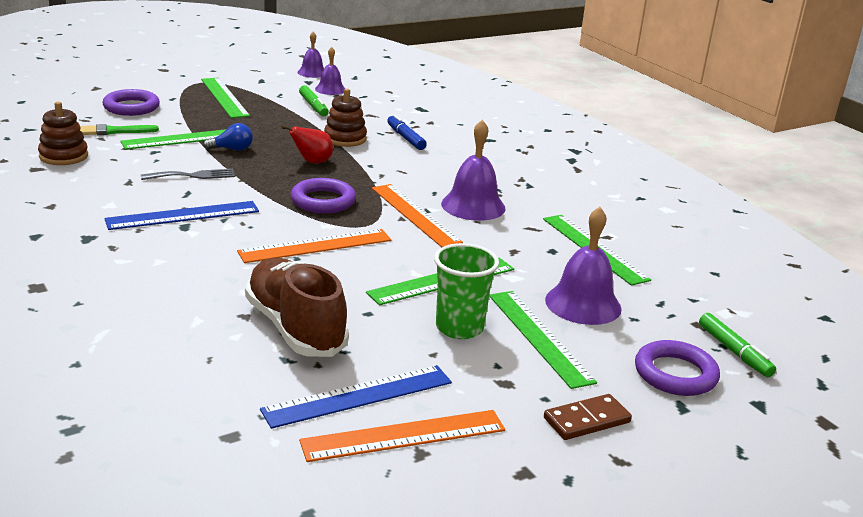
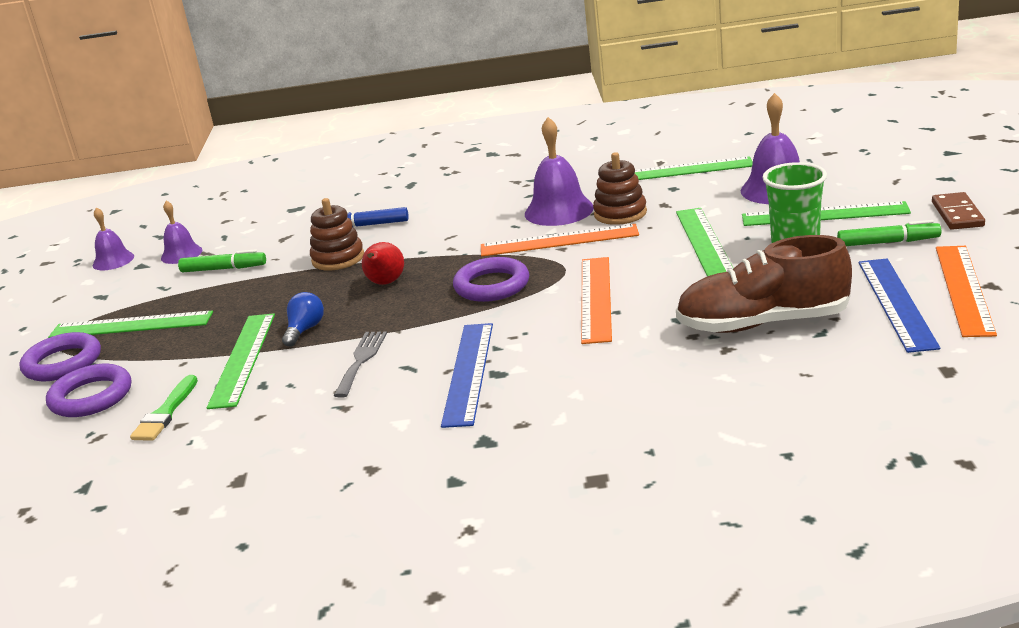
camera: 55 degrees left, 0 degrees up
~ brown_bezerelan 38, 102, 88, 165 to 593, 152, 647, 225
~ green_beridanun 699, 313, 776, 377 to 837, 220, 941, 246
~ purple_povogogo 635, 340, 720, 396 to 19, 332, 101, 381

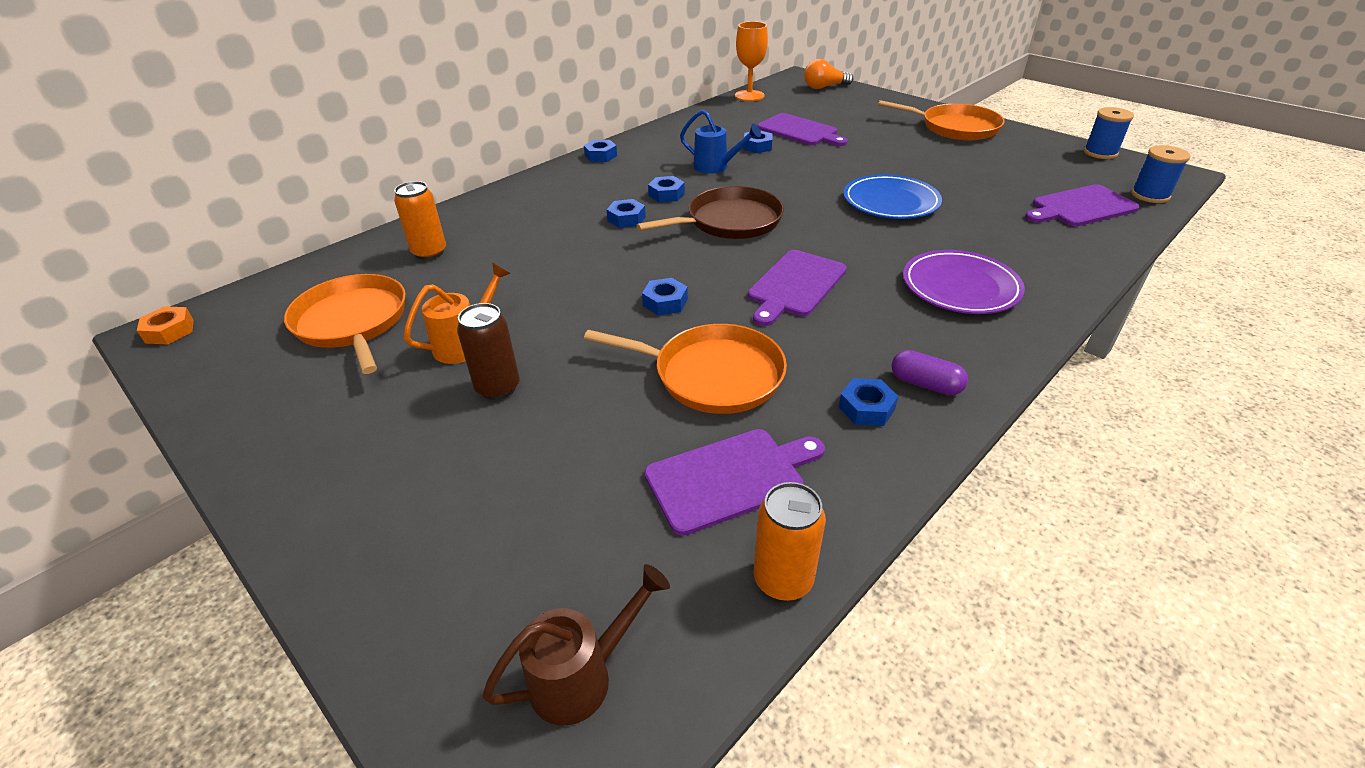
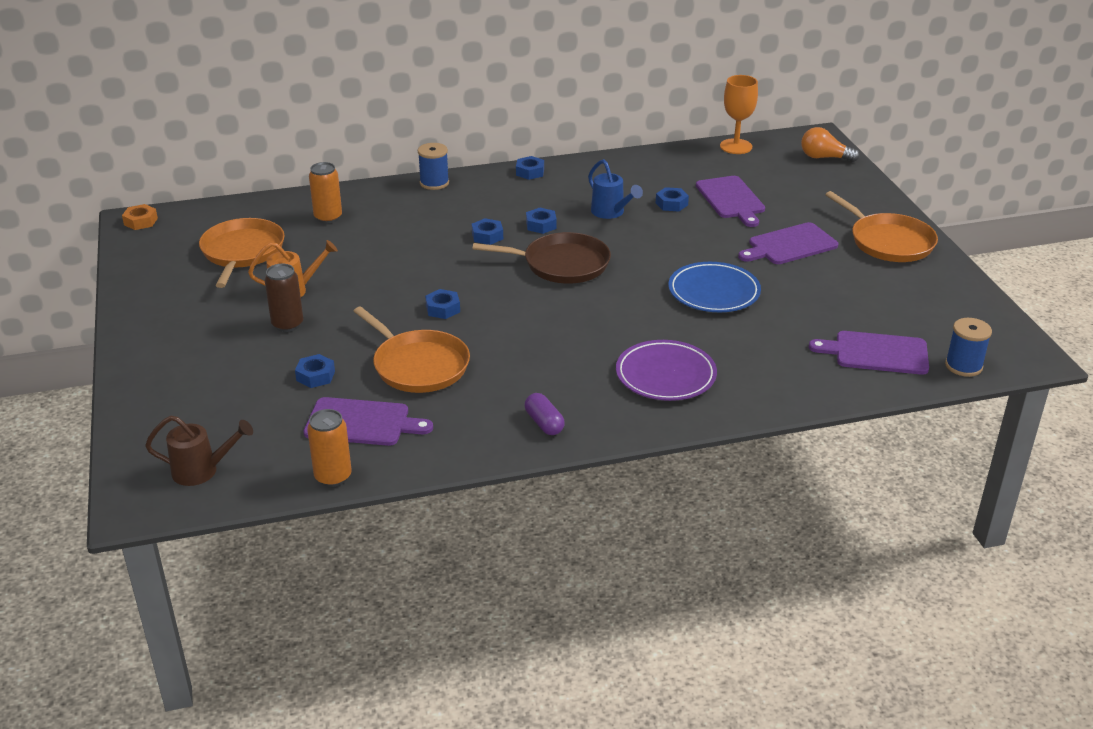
camera: 30 degrees right, 5 degrees down
~ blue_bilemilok 1084, 107, 1134, 159 to 418, 143, 449, 190
~ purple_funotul 748, 250, 847, 326 to 738, 222, 838, 264
~ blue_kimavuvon 839, 378, 898, 426 to 295, 354, 335, 388

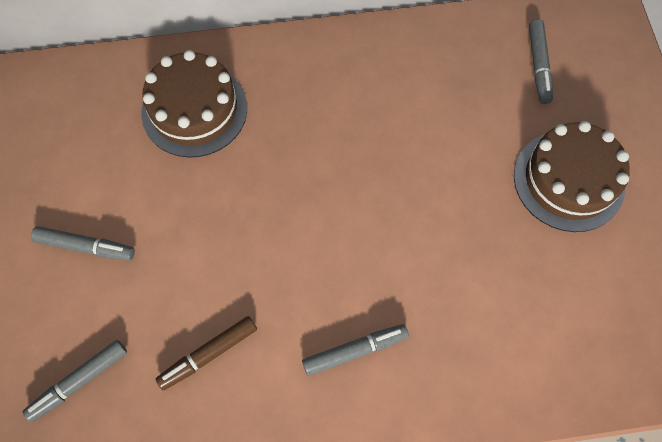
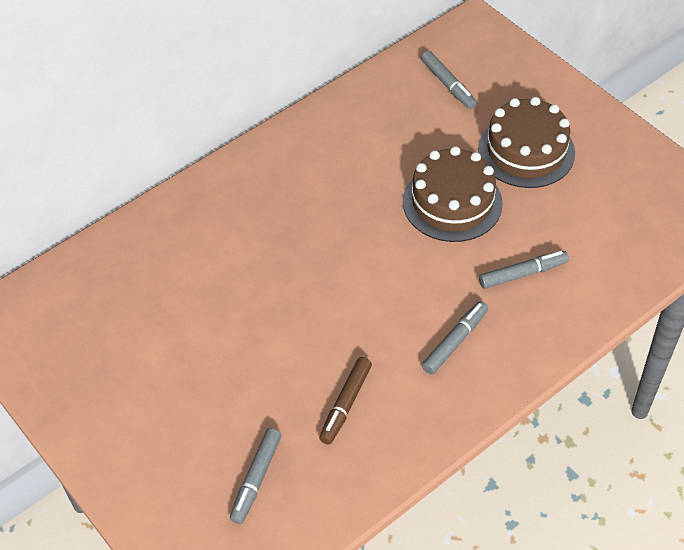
camera: 30 degrees left, 15 degrees down
~ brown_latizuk 141, 50, 247, 158 to 403, 146, 503, 242
~ grey_beridanun 31, 226, 135, 261 to 479, 251, 569, 289

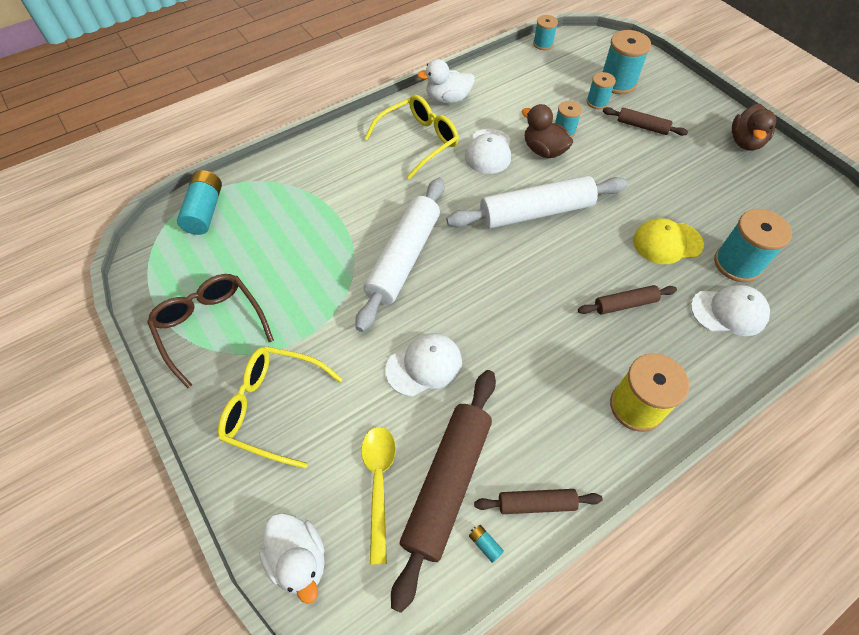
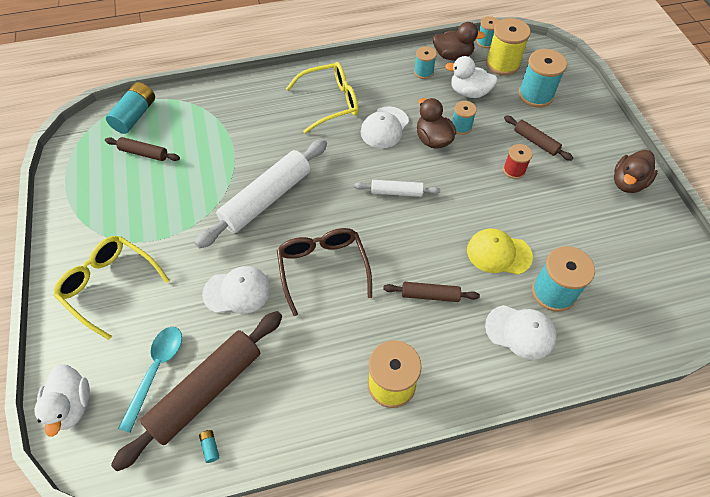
camera: 20 degrees right, 0 degrees up
~ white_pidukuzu 417, 59, 475, 104 to 445, 56, 498, 98
~ turquoise_bilemilok 586, 72, 616, 109 to 414, 46, 437, 79
~ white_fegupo 446, 175, 628, 229 = 354, 180, 440, 197 x0.50
~ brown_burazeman 147, 274, 274, 388 to 277, 228, 372, 316
~ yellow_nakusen 361, 427, 396, 565 to turquoise_nakusen 118, 327, 182, 433
~ brown_fegupo 474, 489, 603, 514 to 105, 137, 180, 161
+ yellow_bilemilok 486, 18, 531, 75
+ brown_pidukuzu 433, 22, 485, 60
+ red_bilemilok 503, 144, 533, 179

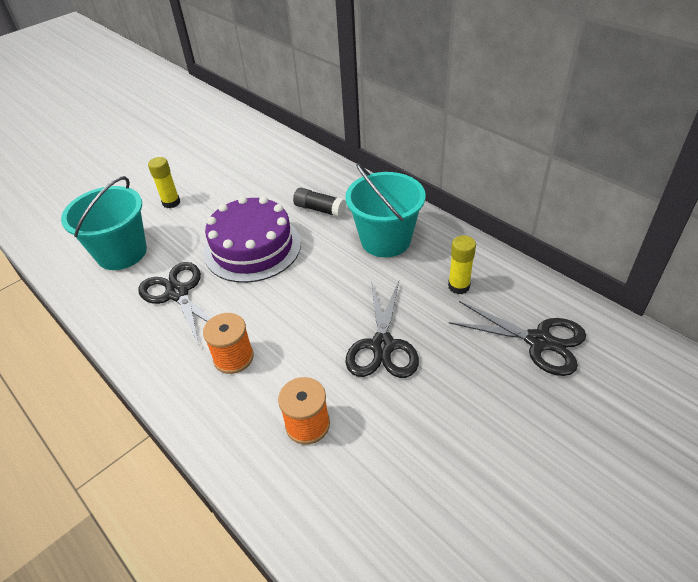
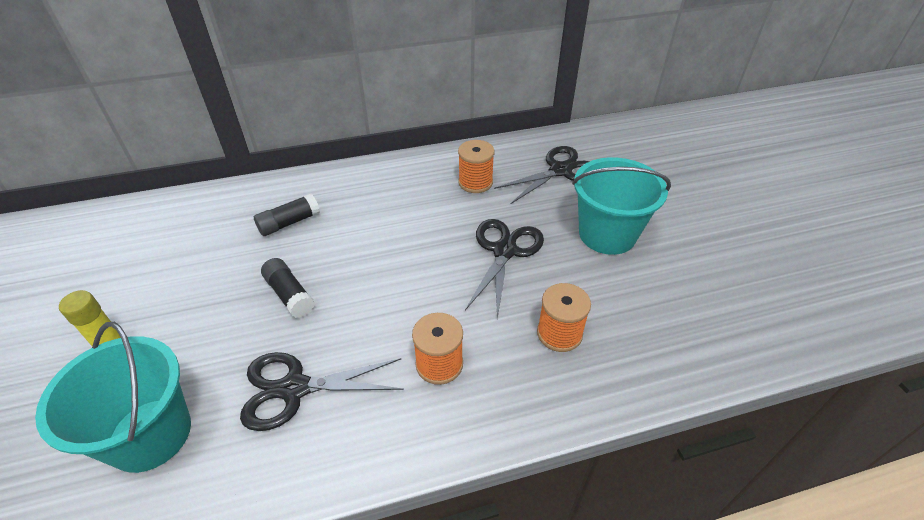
camera: 65 degrees left, 0 degrees up
~ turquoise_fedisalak 345, 163, 426, 257 to 572, 157, 671, 255
~ purple_latizuk 204, 196, 301, 283 to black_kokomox 261, 258, 314, 318
~ yellow_kokomox 448, 235, 476, 294 to orange_bilemilok 458, 140, 495, 193
~ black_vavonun 345, 281, 419, 378 = 465, 219, 544, 319 105 degrees counterclockwise

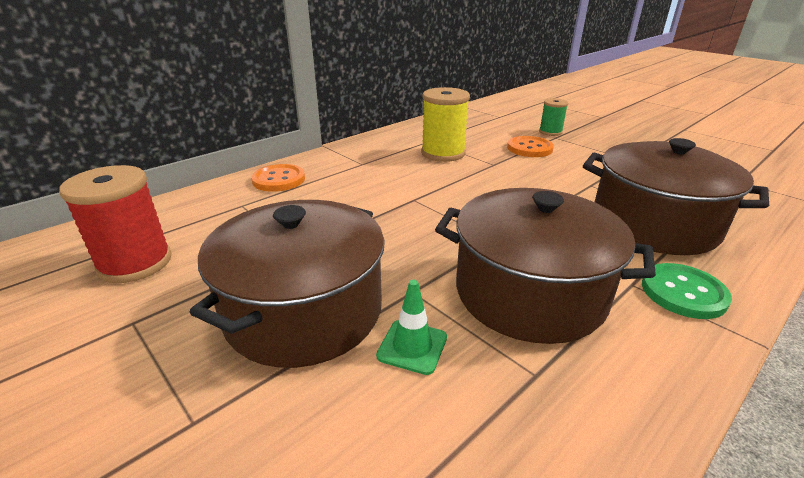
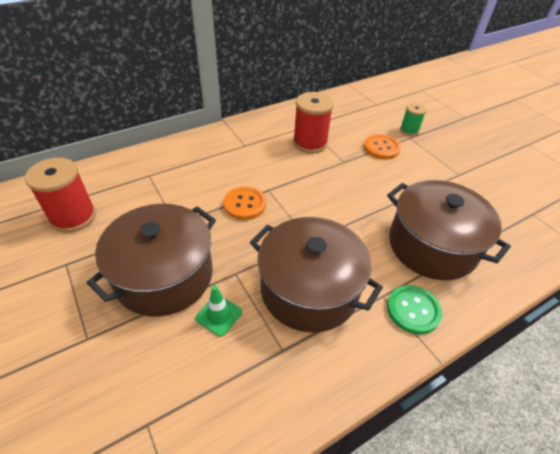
camera: 10 degrees right, 15 degrees up
~ yellow_bilemilok 421, 87, 470, 162 to red_bilemilok 293, 92, 334, 154
~ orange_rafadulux 251, 164, 305, 192 to 223, 187, 266, 220

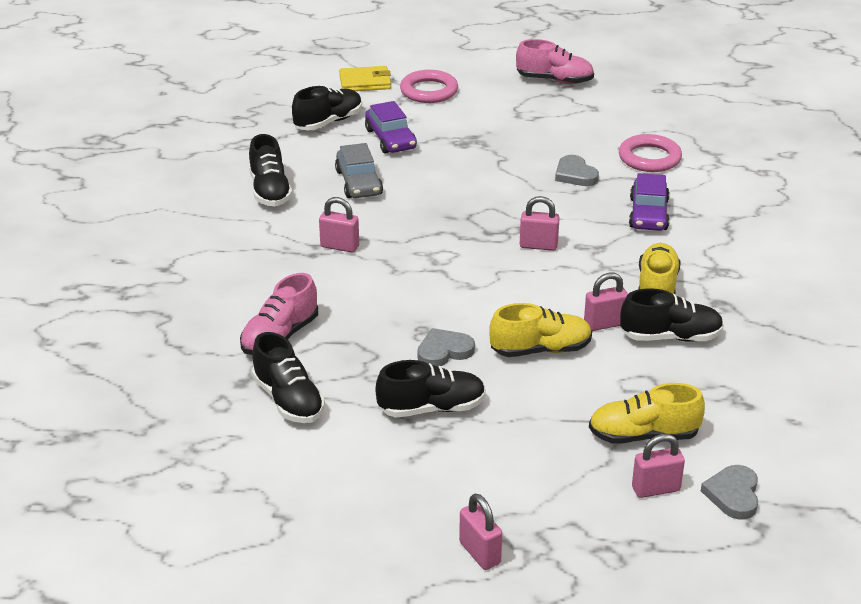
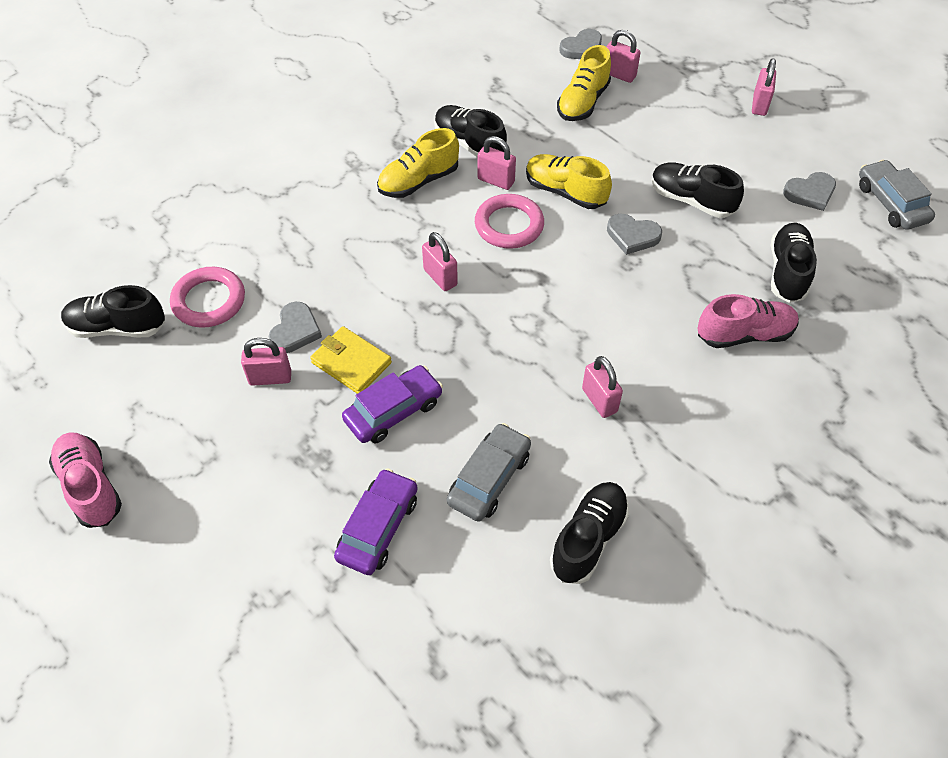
camera: 135 degrees left, 20 degrees up
~ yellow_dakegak 339, 66, 391, 91 to 310, 326, 392, 394
~ pink_povogogo 400, 70, 458, 103 to 475, 194, 544, 249
~ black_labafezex 292, 86, 362, 130 to 61, 285, 165, 338
~ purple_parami 629, 173, 669, 231 to 342, 365, 443, 444
~ yellow_labafezex 589, 383, 705, 444 = 557, 45, 611, 121 75 degrees clockwise
+ grey_parami 859, 160, 935, 230
+ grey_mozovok 783, 172, 836, 211
+ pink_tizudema 241, 338, 291, 386

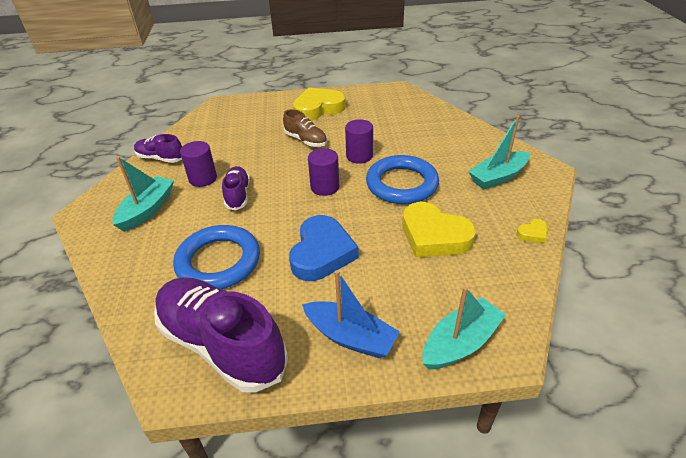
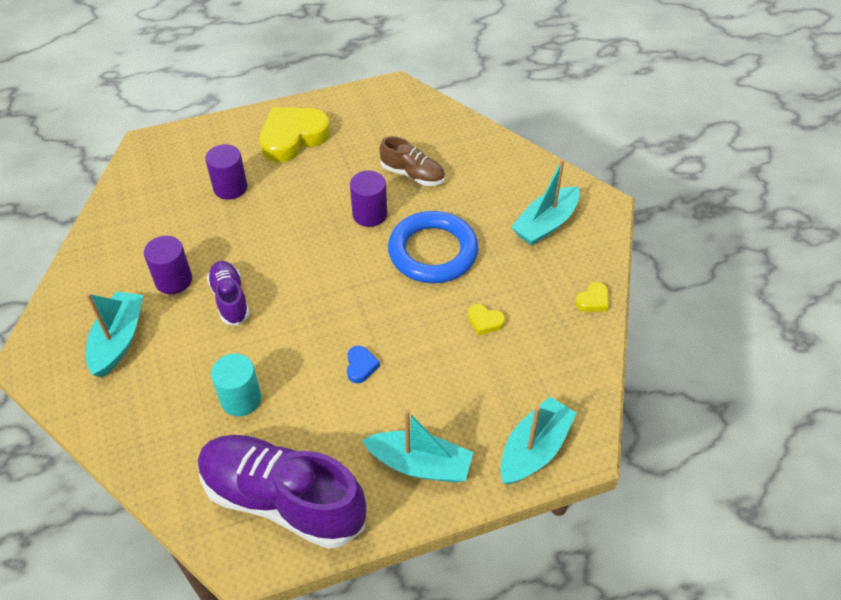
camera: 15 degrees left, 10 degrees up
~ brown_labafezex 283, 109, 327, 147 to 379, 136, 445, 186
- purple_labafezex 134, 134, 182, 163
~ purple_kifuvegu 308, 148, 339, 196 to 205, 144, 247, 200
~ yellow_mozovok 402, 202, 476, 257 = 468, 304, 505, 335 x0.43
~ blue_mozovok 289, 215, 359, 281 = 347, 346, 380, 383 x0.43
~ blue_povogogo 173, 225, 260, 289 to turquoise_kifuvegu 211, 354, 261, 416
~ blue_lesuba 302, 270, 400, 359 to turquoise_lesuba 362, 410, 473, 483

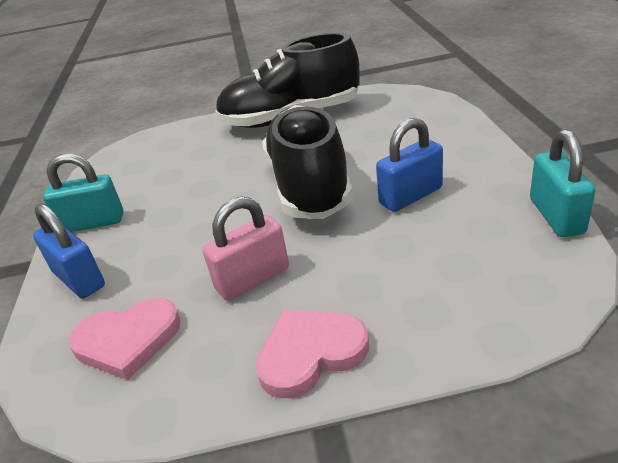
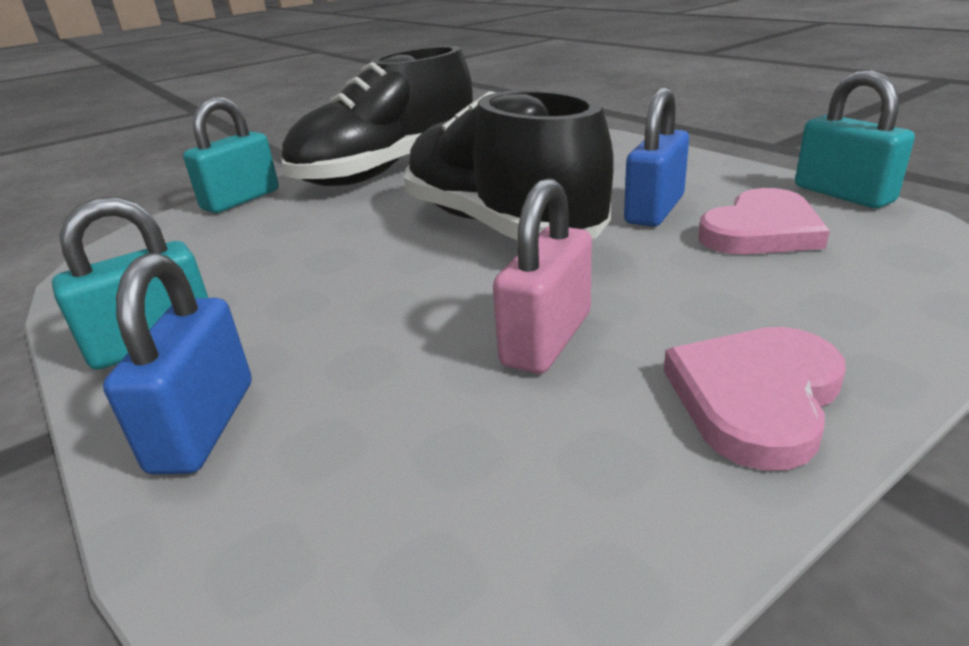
camera: 30 degrees left, 5 degrees down
~ blue_tizudema 33, 203, 105, 298 = 103, 253, 251, 474 75 degrees clockwise
~ pink_mozovok 68, 298, 181, 380 to 698, 188, 830, 255
+ turquoise_tizudema 183, 97, 279, 213

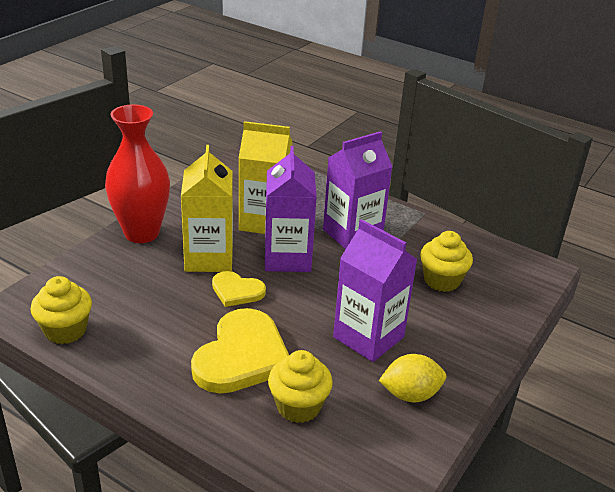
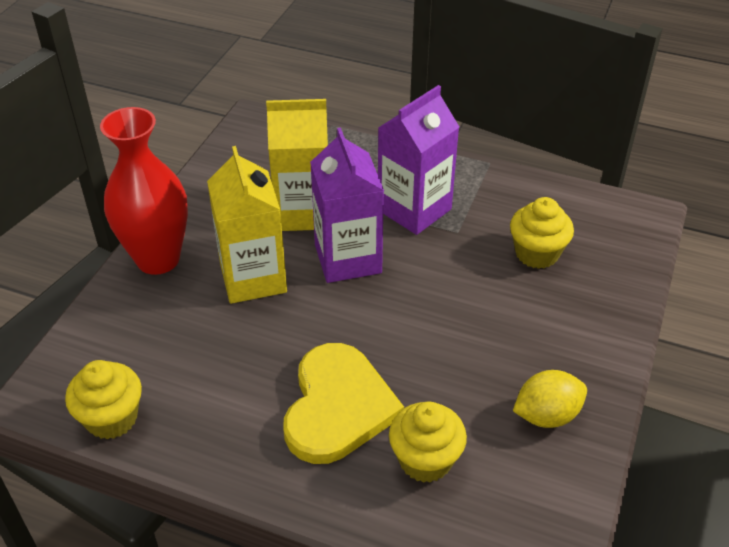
camera: 10 degrees left, 10 degrees up
- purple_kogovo 333, 219, 418, 362
- yellow_mozovok 212, 271, 266, 307

